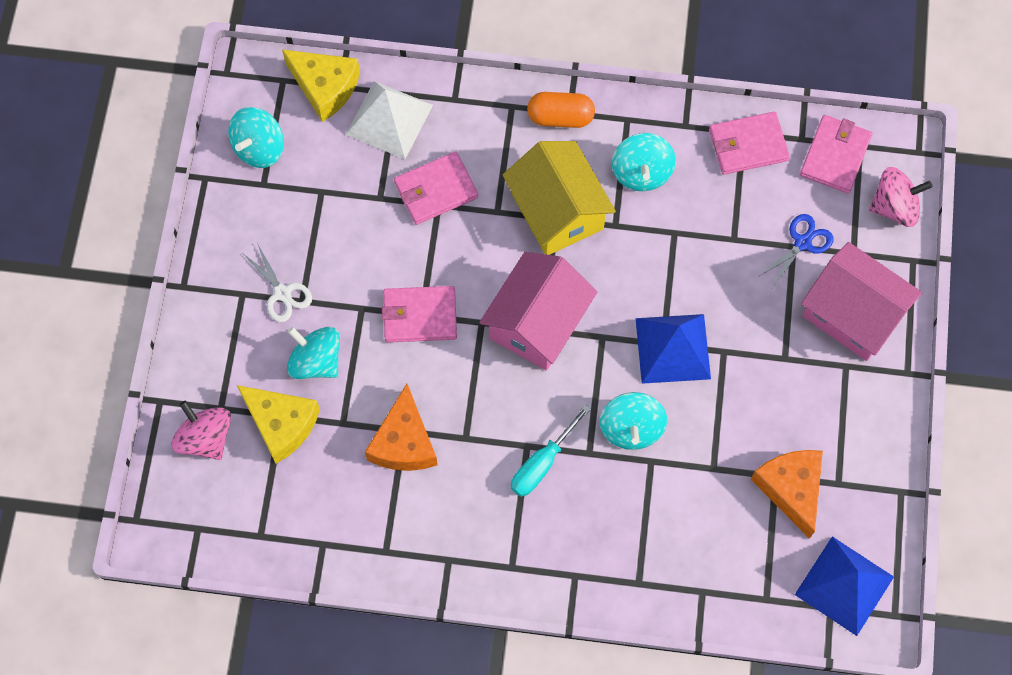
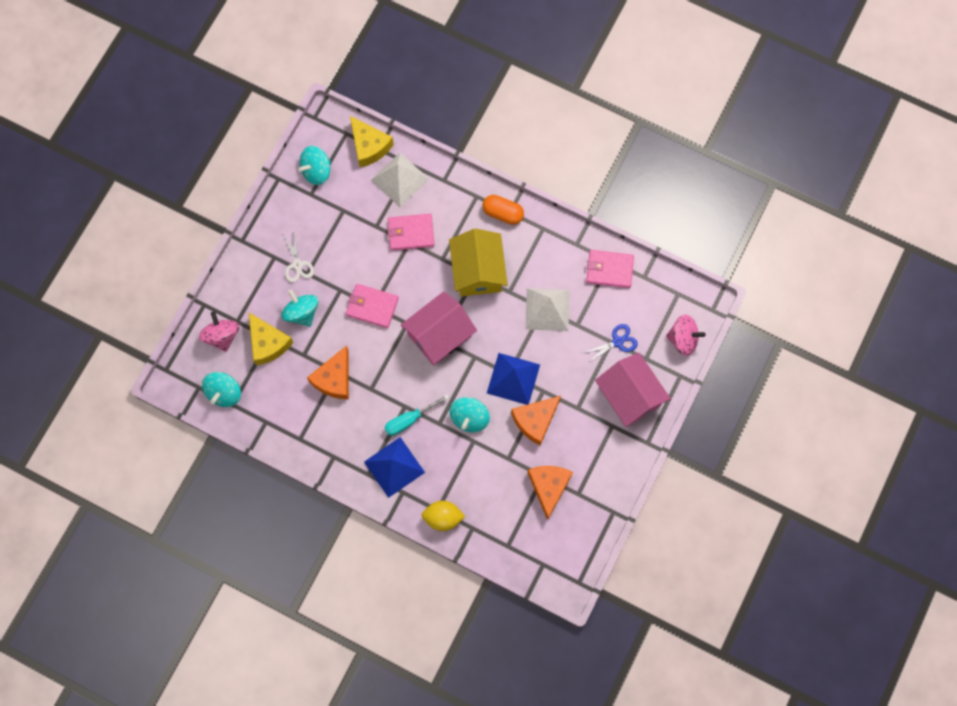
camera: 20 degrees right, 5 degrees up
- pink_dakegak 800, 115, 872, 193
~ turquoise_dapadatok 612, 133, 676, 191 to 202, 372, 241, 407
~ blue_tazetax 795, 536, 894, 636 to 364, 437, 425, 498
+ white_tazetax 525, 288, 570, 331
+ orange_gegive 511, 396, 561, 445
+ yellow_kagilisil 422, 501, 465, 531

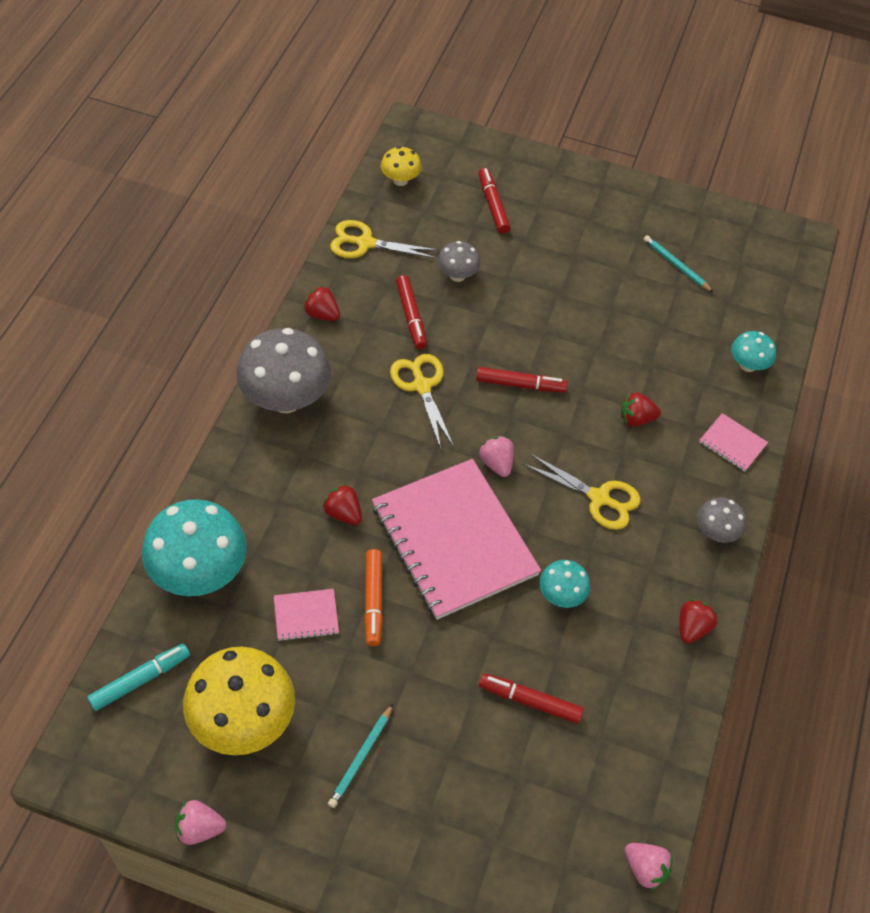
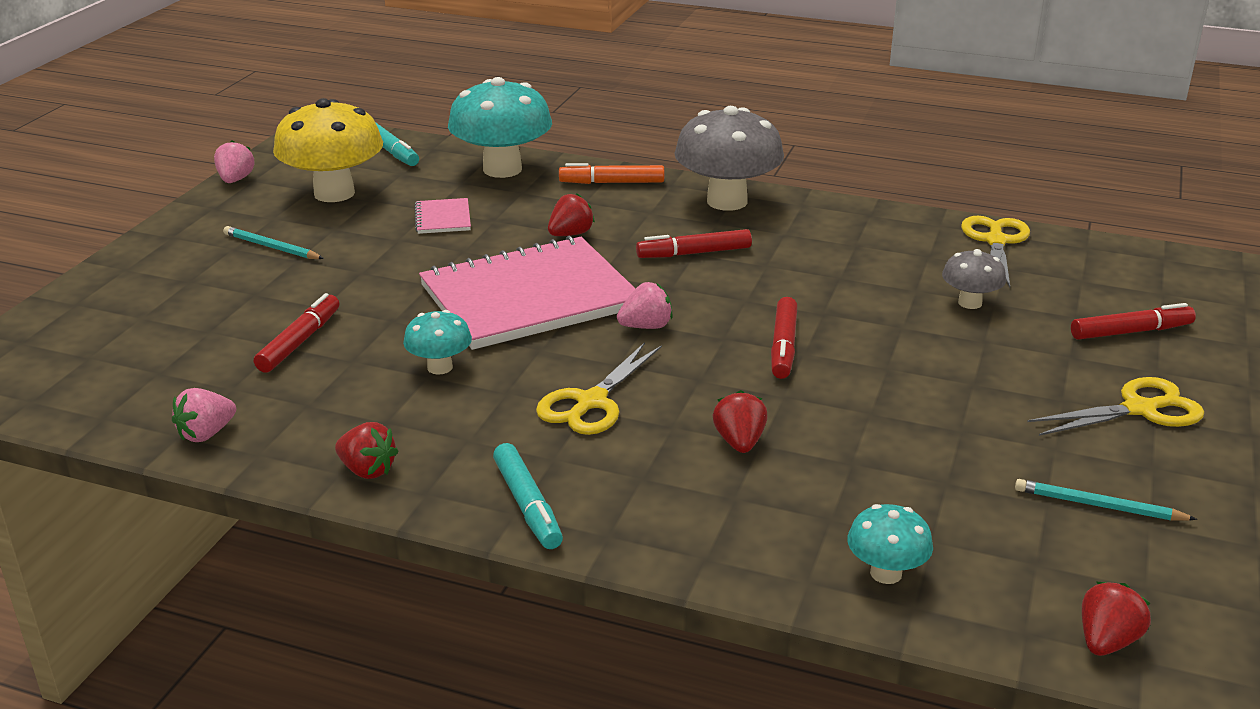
camera: 95 degrees right, 25 degrees down
- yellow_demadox 381, 146, 422, 186
~ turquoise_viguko 643, 235, 714, 293 = 1015, 479, 1197, 521 120 degrees counterclockwise
~ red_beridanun 396, 275, 427, 349 to 636, 229, 752, 258
~ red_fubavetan 303, 285, 340, 321 to 1082, 582, 1151, 656
~ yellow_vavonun 390, 354, 454, 449 to 1027, 377, 1204, 436
- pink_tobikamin 699, 413, 768, 472
~ grey_demadox 697, 497, 746, 543 to turquoise_beridanun 493, 443, 563, 549
~ orange_beridanun 364, 549, 383, 646 to 559, 163, 664, 184
~ pink_fubavetan 625, 843, 673, 890 to 172, 388, 236, 442

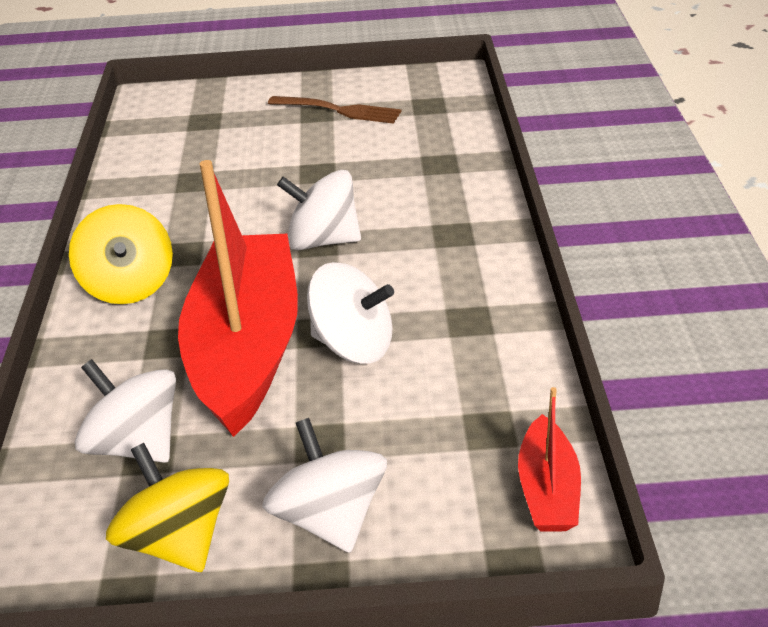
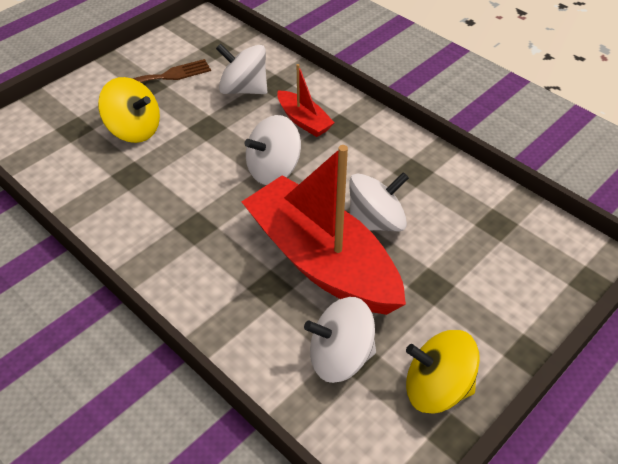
camera: 45 degrees left, 10 degrees up
~ yellow_dapadatok 69, 204, 173, 304 to 98, 77, 160, 143
~ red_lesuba 518, 387, 581, 532 to 277, 64, 335, 137
~ white_dapadatok 262, 418, 387, 553 to 216, 44, 267, 94

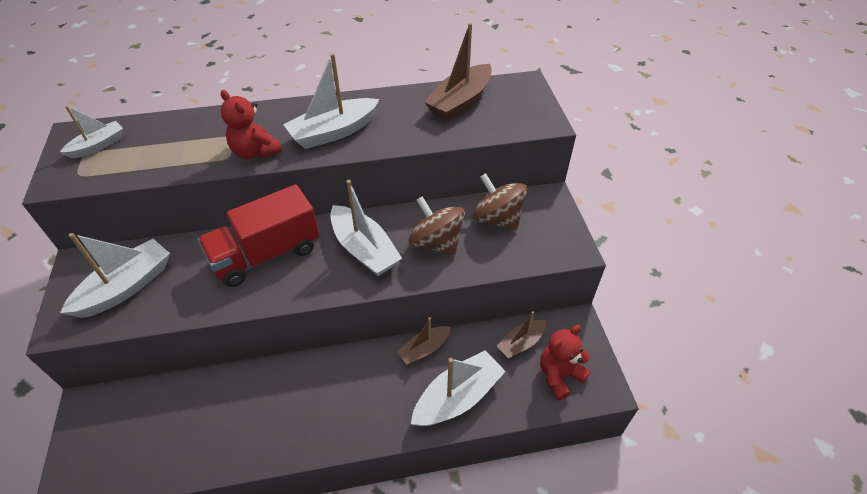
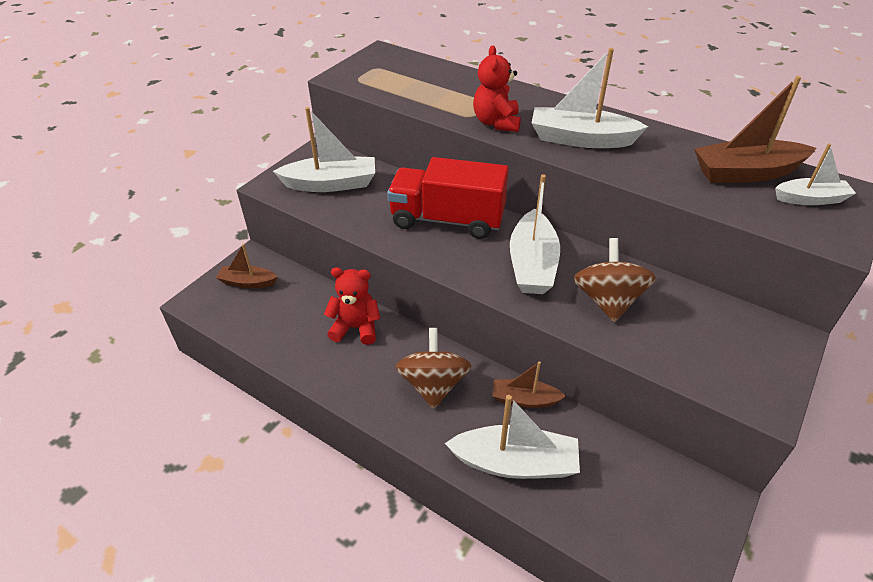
camera: 45 degrees right, 5 degrees down
~ white_lesuba 60, 106, 123, 159 to 775, 143, 856, 205
~ brown_dapadatok 472, 173, 527, 231 to 395, 328, 471, 409
~ brown_lesuba 497, 311, 546, 358 to 216, 244, 277, 288
~ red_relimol 540, 325, 591, 400 to 324, 267, 380, 345

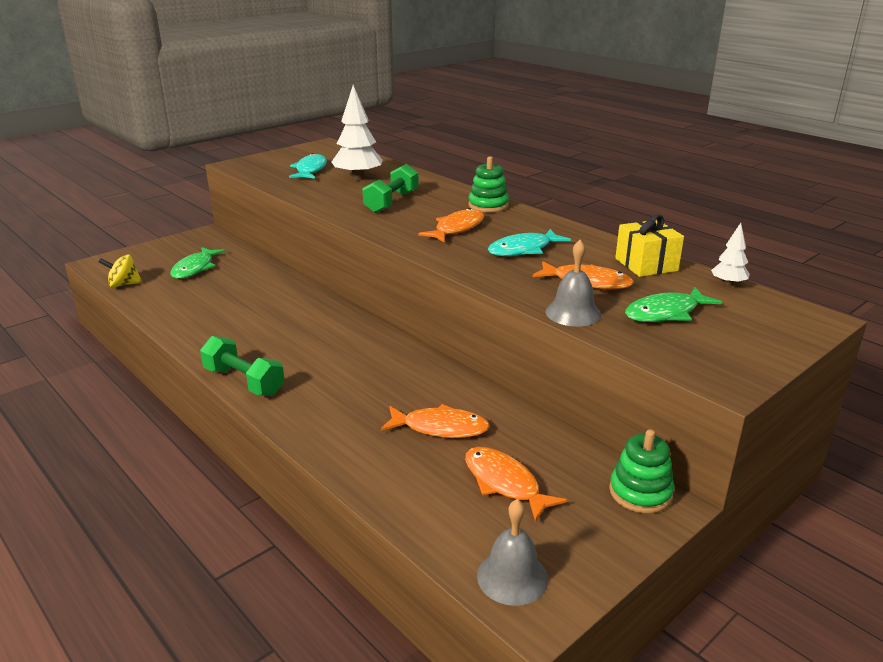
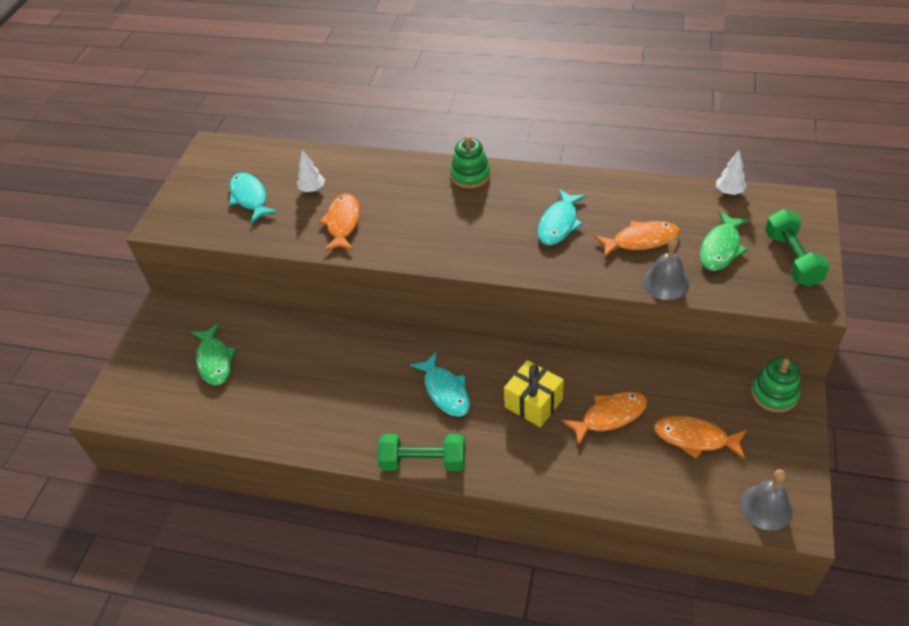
camera: 30 degrees left, 20 degrees up
~ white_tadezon 332, 85, 383, 181 = 297, 150, 325, 192 x0.52
~ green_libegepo 362, 164, 419, 213 to 765, 209, 830, 287
~ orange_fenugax 419, 208, 484, 242 to 319, 194, 360, 251
~ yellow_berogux 615, 215, 684, 277 to 504, 360, 564, 427
- yellow_dapadatok 99, 254, 142, 287
+ turquoise_fenugax 410, 352, 470, 417

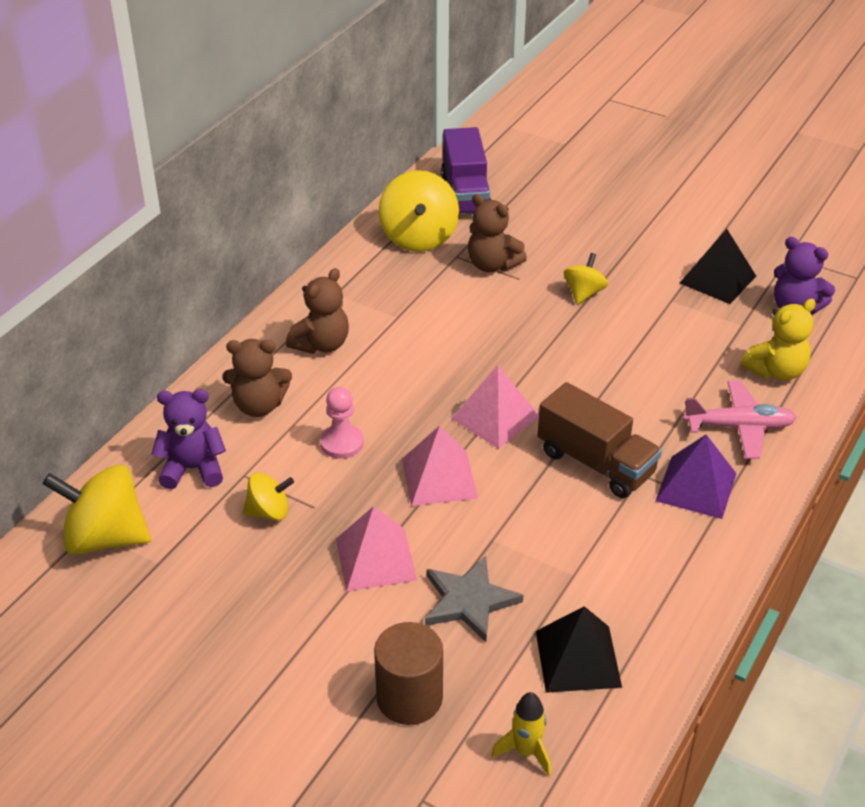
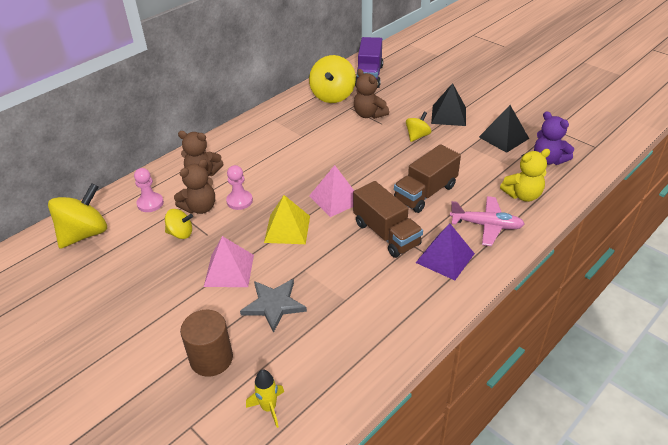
camera: 15 degrees right, 0 degrees up
~ brown_relimol 286, 268, 349, 354 to 174, 159, 215, 214
~ purple_relimol 151, 389, 226, 489 to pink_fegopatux 134, 168, 164, 212
~ pink_tazetax 402, 426, 478, 506 to yellow_tazetax 264, 195, 310, 244
~ yellow_dapadatok 43, 464, 151, 555 = 48, 183, 107, 249 105 degrees clockwise
~ black_tazetax 536, 606, 622, 693 to 431, 83, 466, 126
+ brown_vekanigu 394, 144, 461, 213

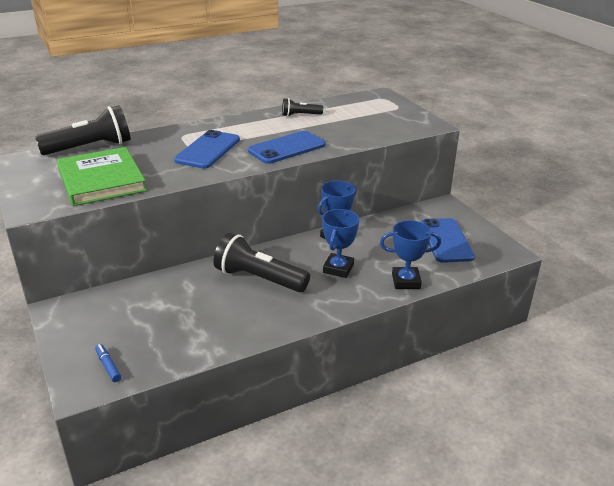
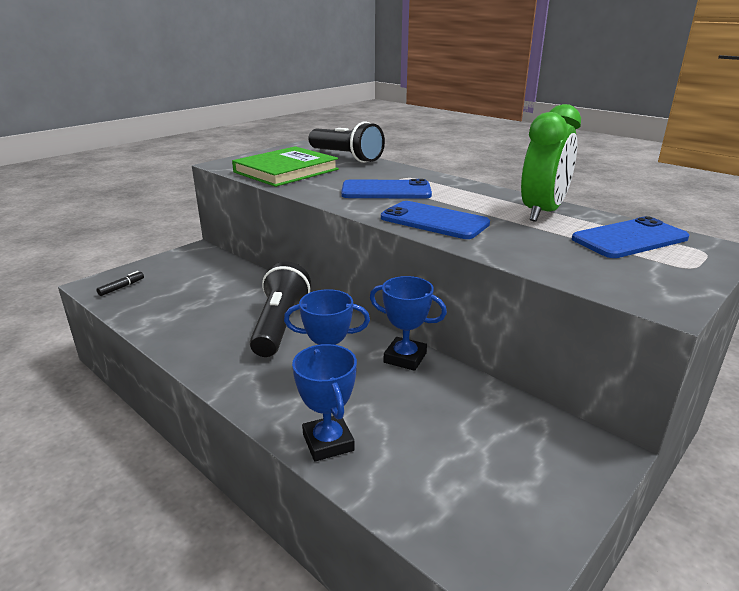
camera: 70 degrees right, 5 degrees down
~ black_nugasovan 282, 98, 323, 117 to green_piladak 521, 104, 581, 222
~ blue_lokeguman 421, 218, 475, 263 to 572, 216, 689, 258
~ blue_beridanun 95, 344, 121, 382 to black_beridanun 96, 271, 144, 296

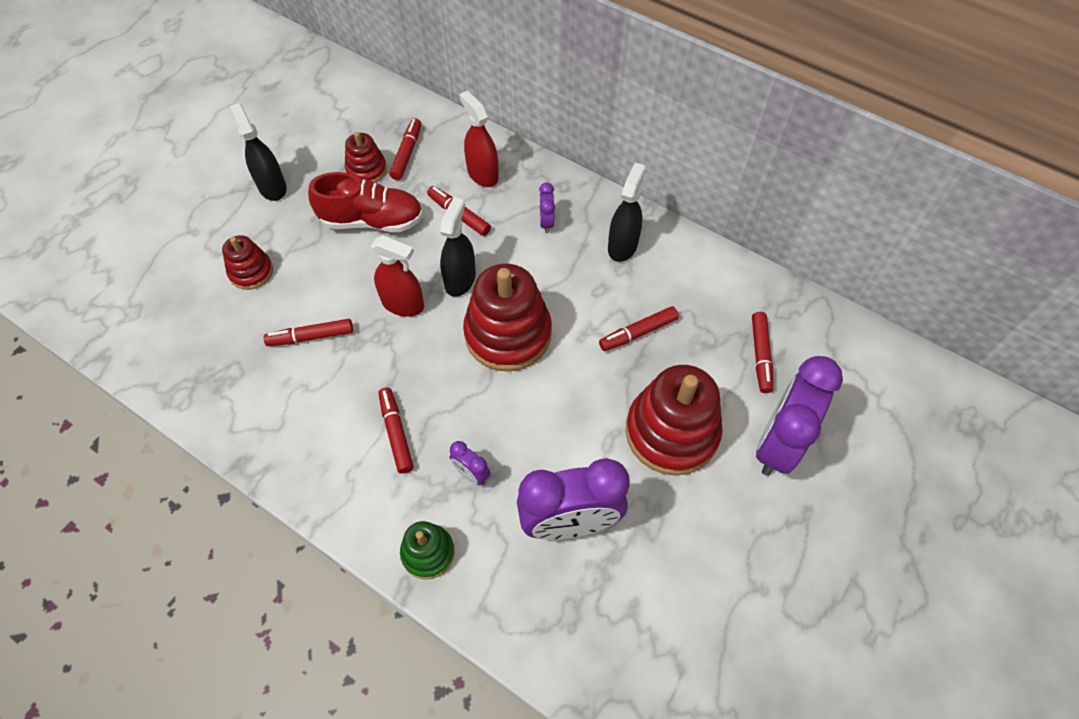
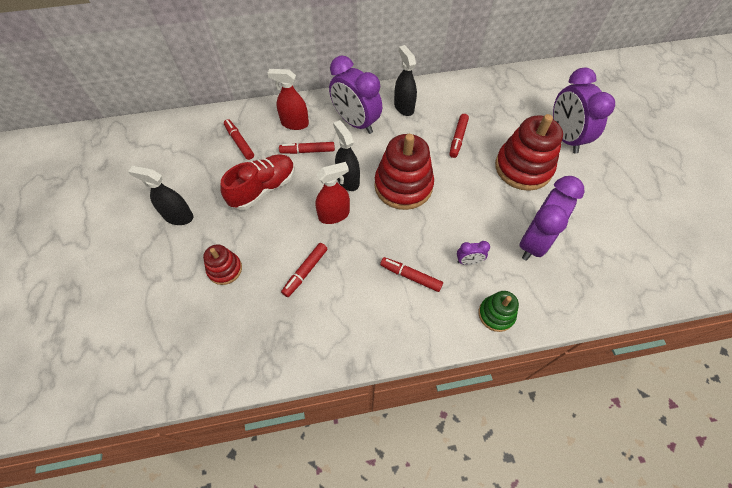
camera: 45 degrees left, 0 degrees up
- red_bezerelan 345, 132, 387, 183
~ purple_piladak 539, 183, 555, 233 = 329, 56, 382, 134 x2.30
- red_beridanun 752, 312, 773, 393

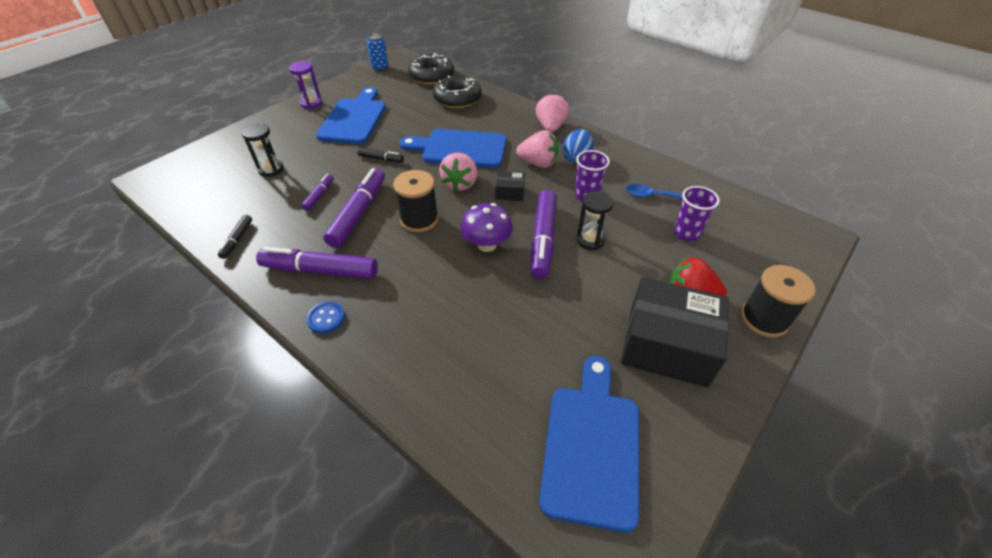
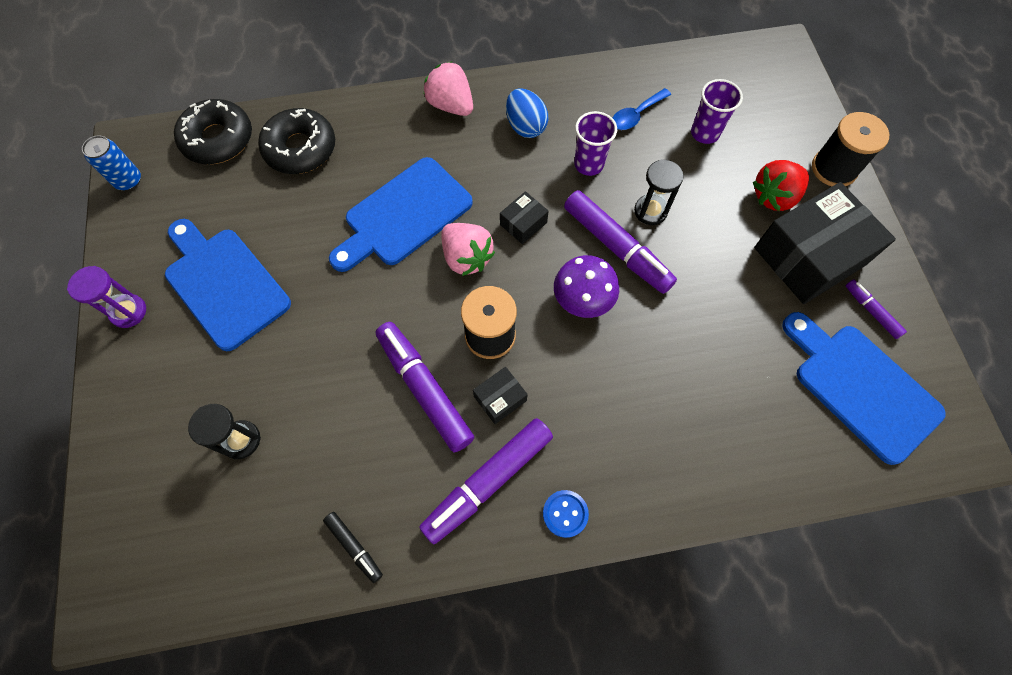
camera: 50 degrees left, 20 degrees up
- pink_fubavetan 516, 130, 558, 168
- black_beridanun 357, 148, 404, 162
~ purple_beridanun 301, 174, 334, 211 to 845, 279, 907, 339
+ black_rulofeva 473, 367, 528, 424

